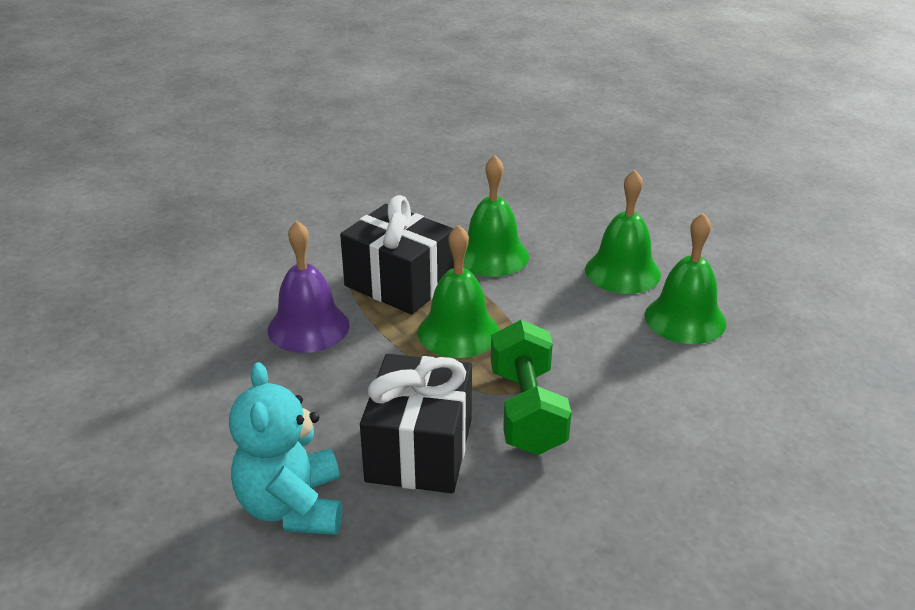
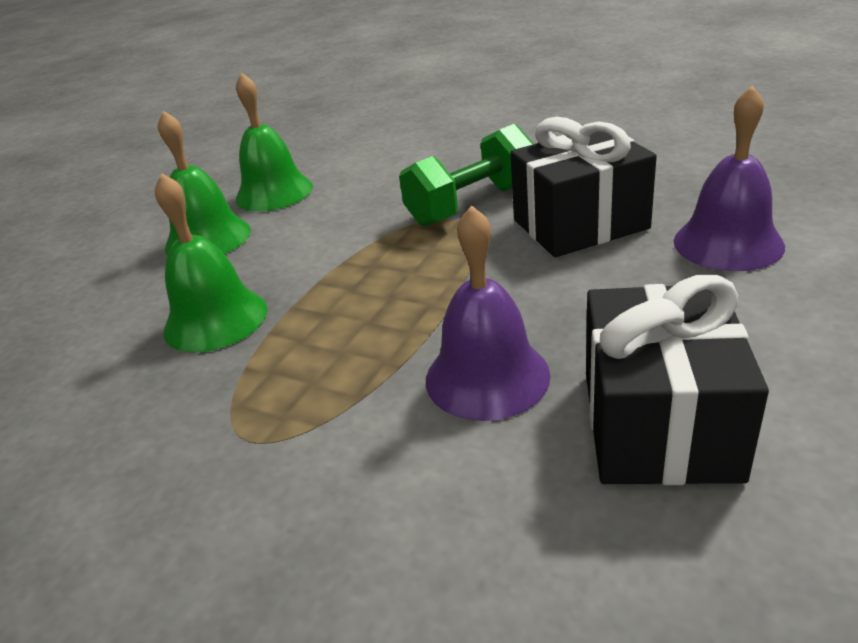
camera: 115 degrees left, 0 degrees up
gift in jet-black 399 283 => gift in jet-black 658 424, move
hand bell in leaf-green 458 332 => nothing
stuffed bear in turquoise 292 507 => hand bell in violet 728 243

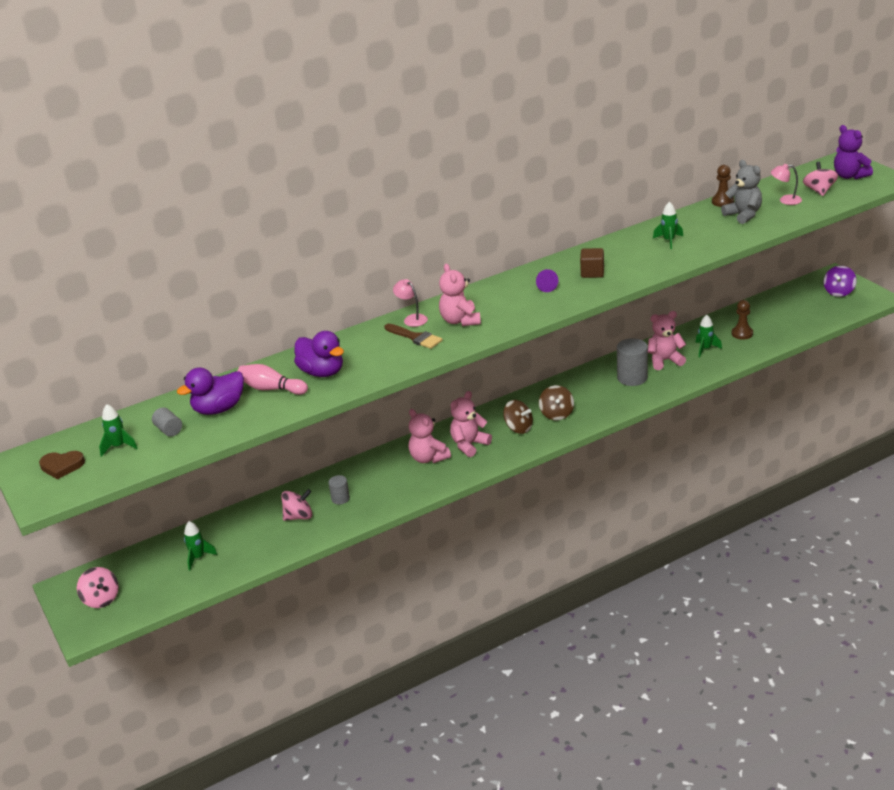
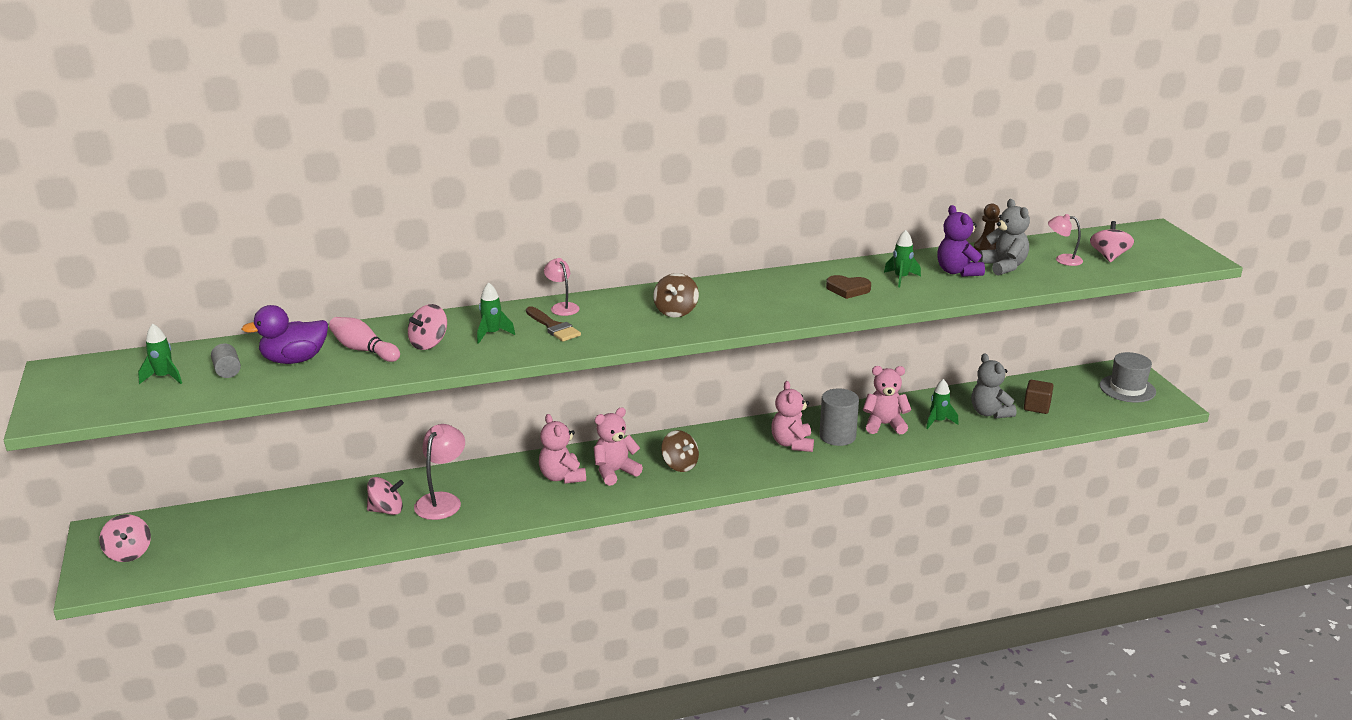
camera: 10 degrees right, 5 degrees down
stuffed bear in violet 849 176 => stuffed bear in violet 957 271, move
cube in brown 592 273 => cube in brown 1036 407, move
stuffed bear in rose-pink 460 321 => stuffed bear in rose-pink 792 444, move
whirligig in violet 839 292 => top hat in grey 1127 389
solid cone in violet 546 287 => nothing
game pawn in brown 742 333 => stuffed bear in grey 989 413
rubber duck in violet 322 372 => whirligig in rose-pink 429 343
whirligig in brown 556 414 => whirligig in brown 676 311, move
heart in brown 62 466 => heart in brown 848 289, move
cylinder in grey 340 498 => lamp in rose-pink 442 500
toy rocket in leaf-green 198 558 => toy rocket in leaf-green 492 334, move

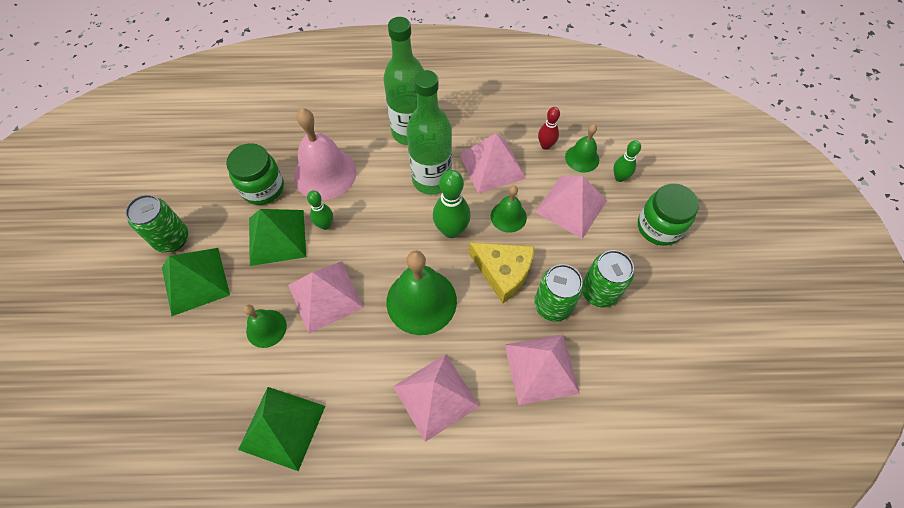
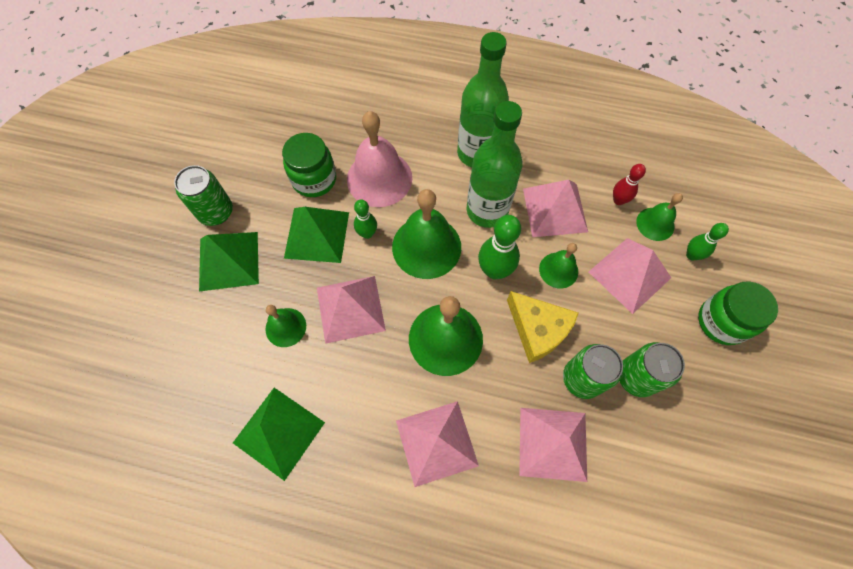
camera: 15 degrees right, 5 degrees up
nothing => hand bell in leaf-green 426 247

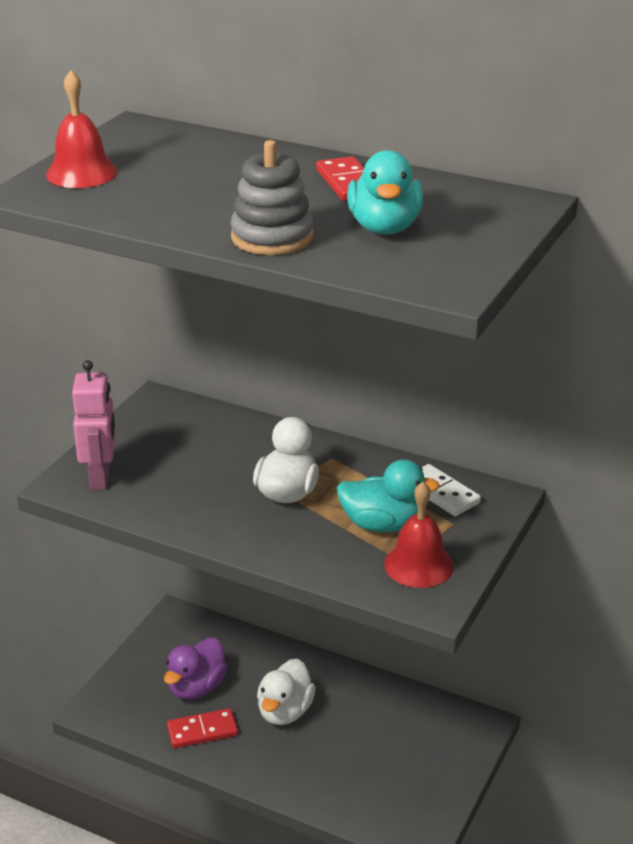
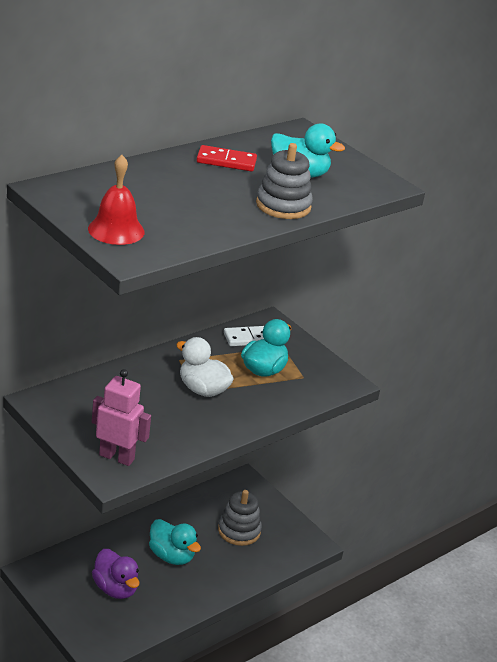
camera: 70 degrees left, 0 degrees up
hand bell in crimson 418 565 => nothing
rubber duck in white 285 711 => rubber duck in turquoise 171 556
domino in crimson 202 731 => nothing
nothing => ring stacker in grey 239 531

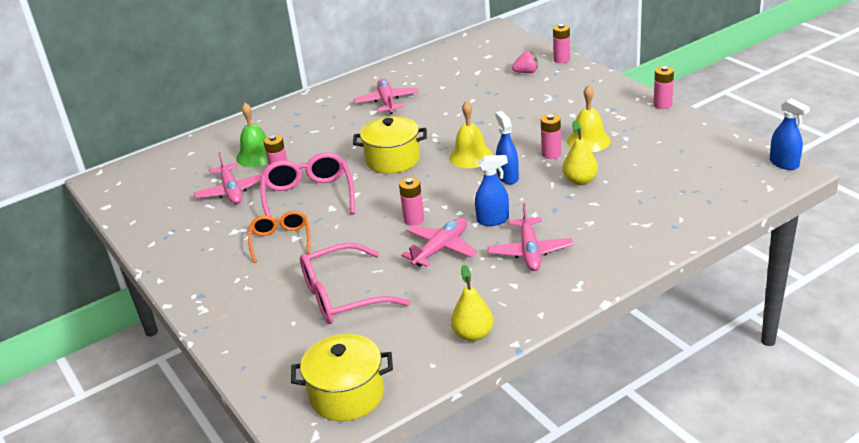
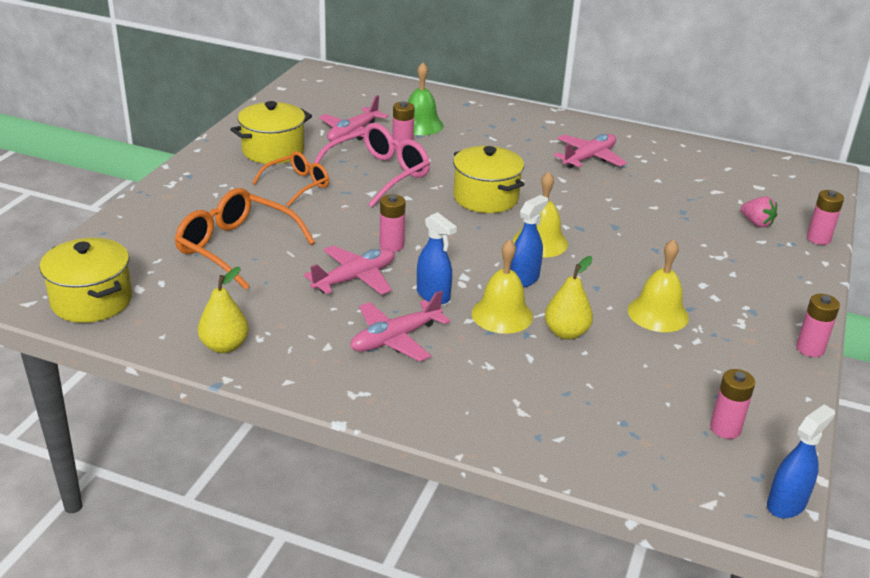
camera: 50 degrees right, 0 degrees up
sprayer in blue 784 164 => sprayer in blue 786 504, 150 degrees counterclockwise
AA battery in rose-pink 551 154 => AA battery in rose-pink 725 428, move
toy plane in rose-pink 441 248 => toy plane in rose-pink 355 278, 45 degrees counterclockwise
spectacles in rose-pink 342 296 => spectacles in bright orange 235 247
nothing => stockpot in yellow 273 151
nothing => hand bell in yellow 502 314

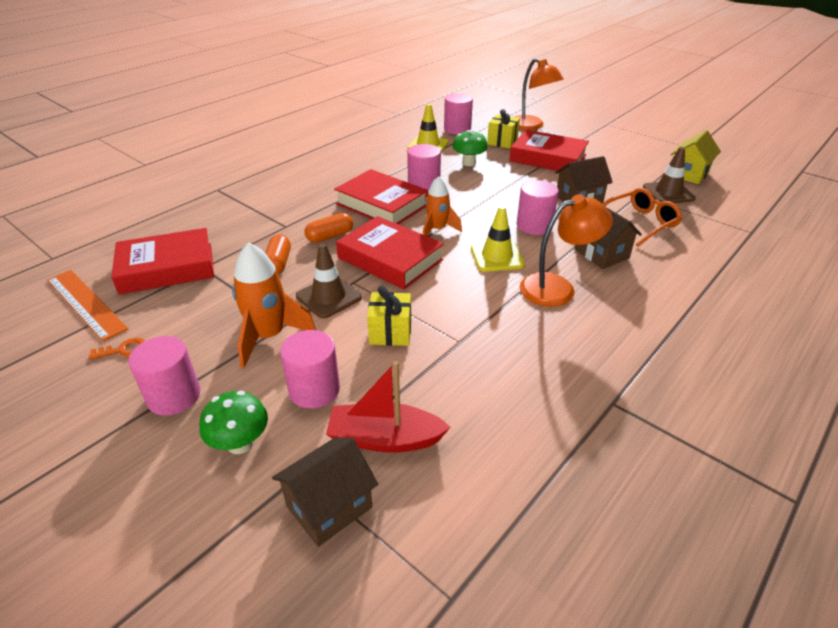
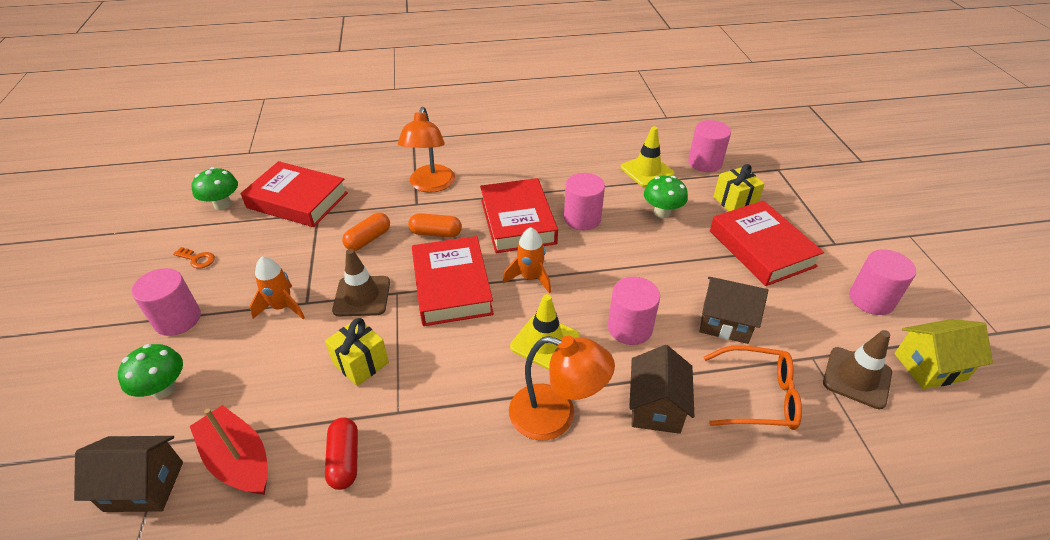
camera: 40 degrees right, 5 degrees up
lamp in bright orange 531 126 => lamp in bright orange 430 185, move
toy rocket in bright orange 269 336 => toy rocket in bright orange 282 307, x0.67
straightedge in bright orange 86 303 => toadstool in leaf-green 222 204
cylinder in rose-pink 314 390 => cylinder in rose-pink 871 299, move
nothing => pill in crimson 344 460

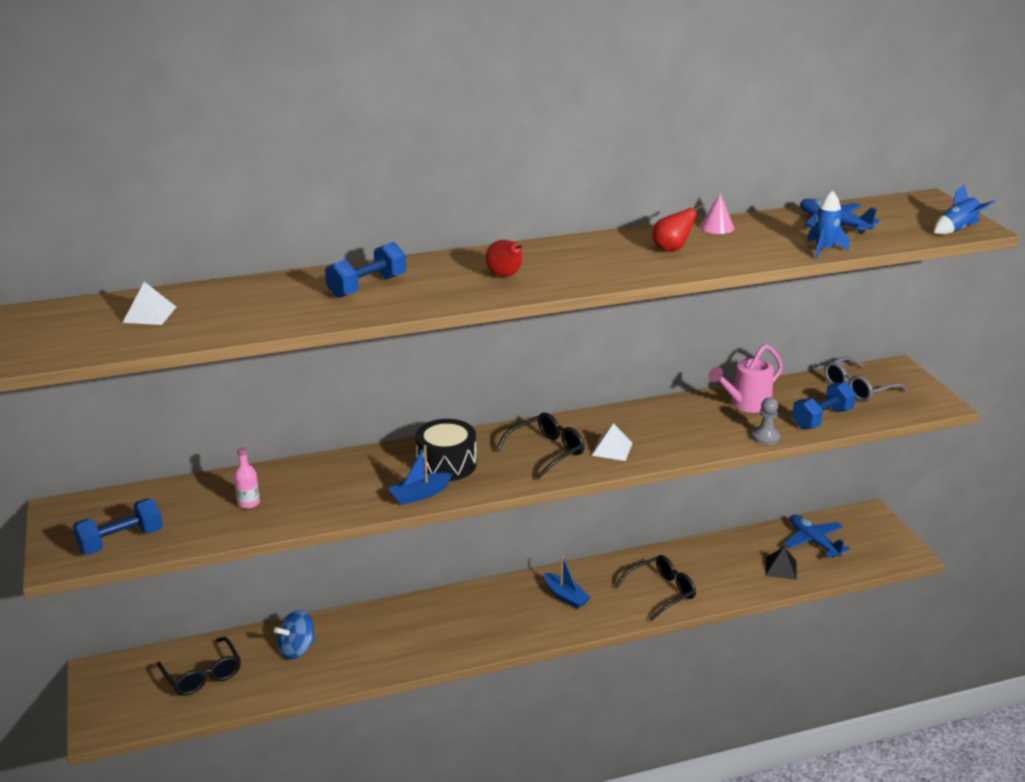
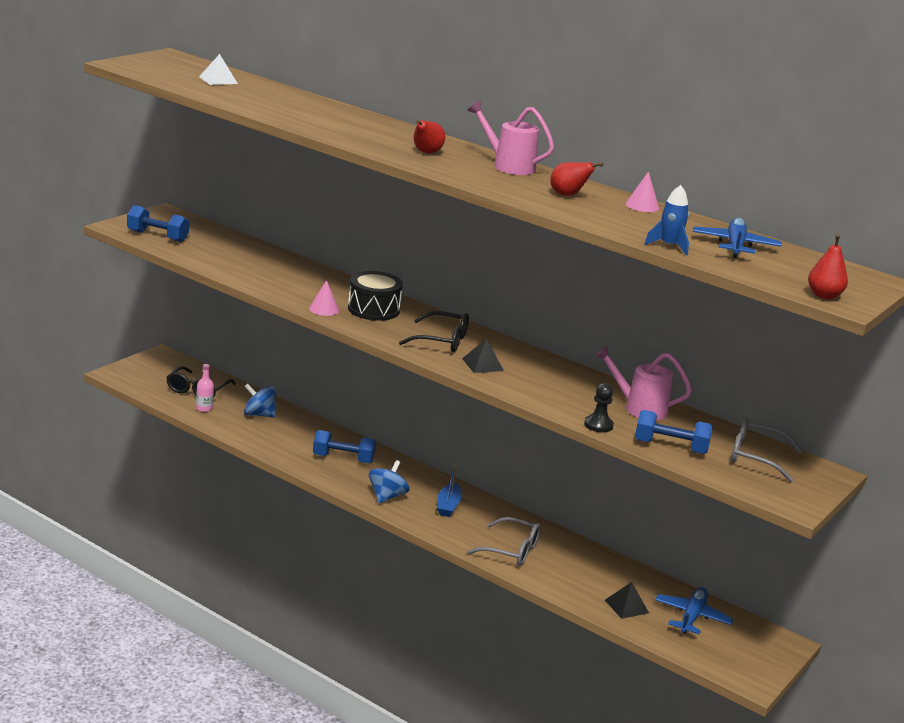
camera: 50 degrees right, 5 degrees down
toy rocket in blue 958 229 => toy pear in crimson 824 296
free weight in blue 367 286 => free weight in blue 343 459, move
game pawn in grey 765 437 => game pawn in jet-black 598 425
pyramid shape in white 612 449 => pyramid shape in jet-black 482 364
sailboat in blue 420 494 => solid cone in rose-pink 324 309
bottle in rose-pink 248 503 => bottle in rose-pink 204 408, move
spectacles in jet-black 661 592 => spectacles in grey 511 550
nothing => sprinkling can in rose-pink 508 166
nothing => whirligig in blue 387 496

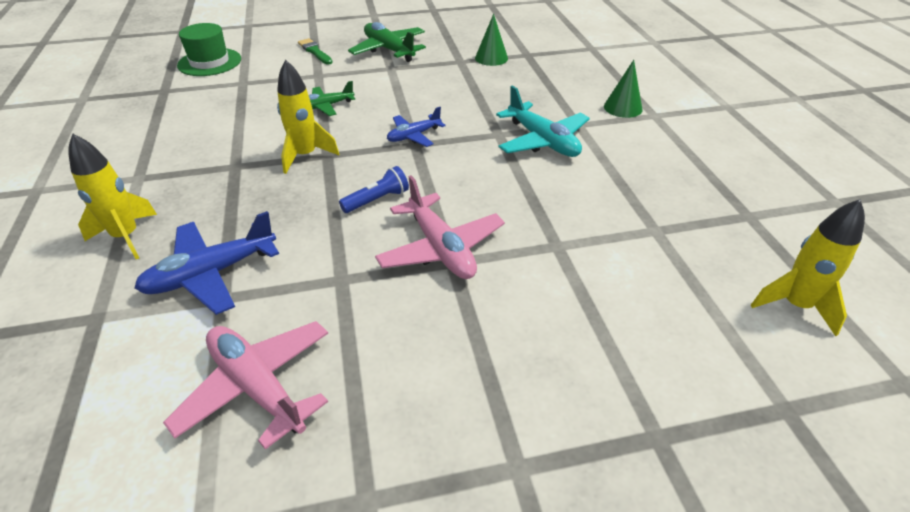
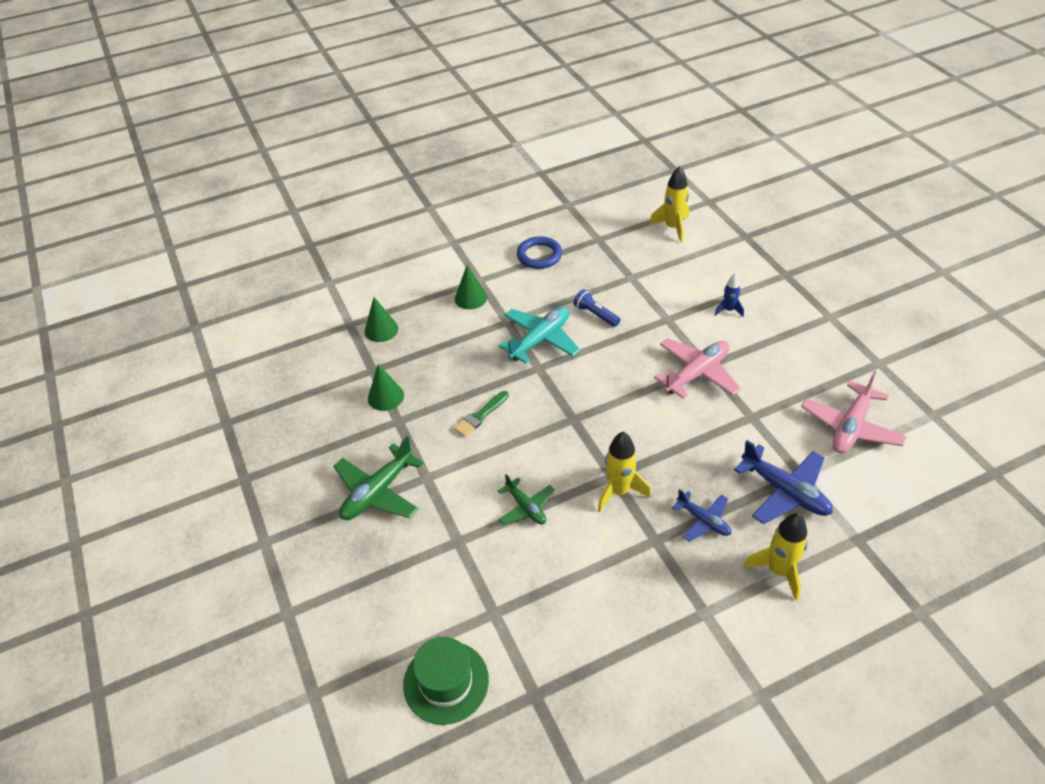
camera: 100 degrees left, 5 degrees up
paintbrush in leaf-green 315 51 => paintbrush in leaf-green 480 415, move
toy plane in blue 413 136 => toy plane in blue 703 520, move
pocket torch in blue 377 200 => pocket torch in blue 595 314, move
nothing => hoop in blue 539 255
nothing => toy rocket in blue 728 310
nothing => solid cone in leaf-green 381 330

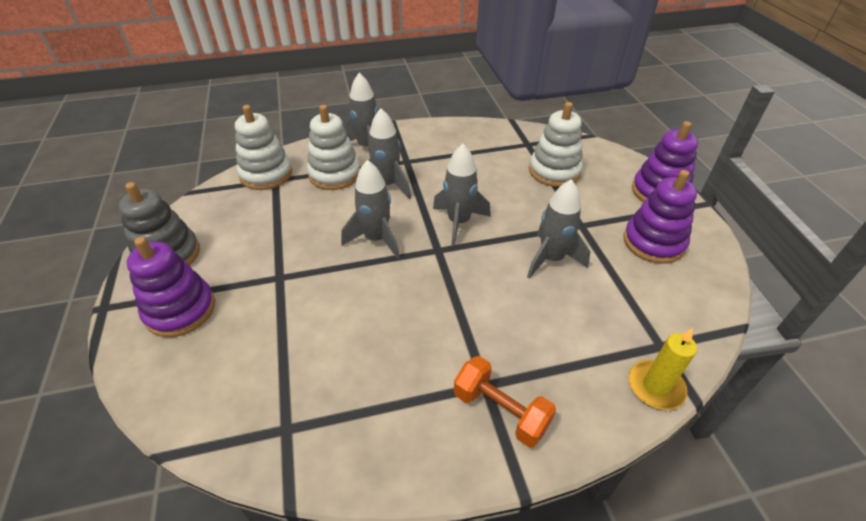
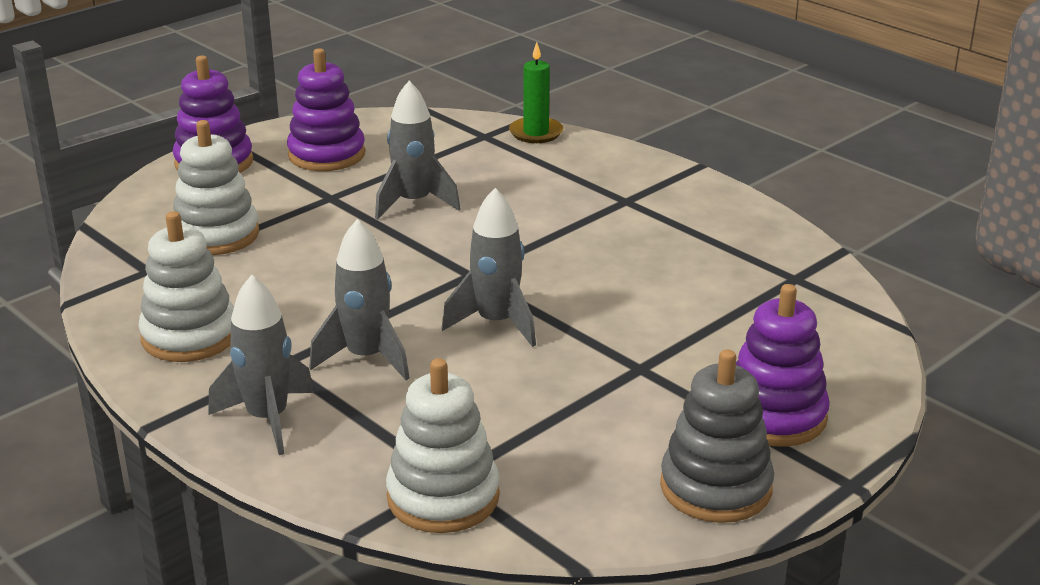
camera: 120 degrees left, 15 degrees down
ring stacker in white 334 174 => ring stacker in white 190 336, move
toy rocket in grey 458 222 => nothing
wax candle in yellow 655 386 => wax candle in leaf-green 536 133
free weight in bright orange 500 410 => nothing

